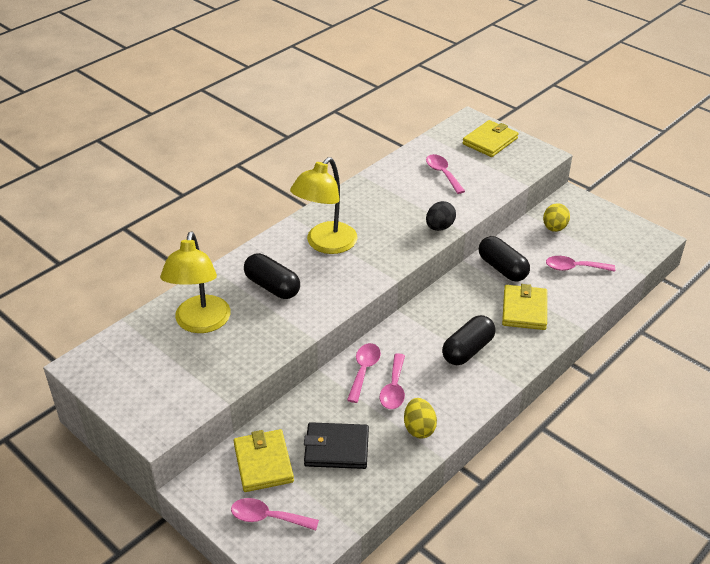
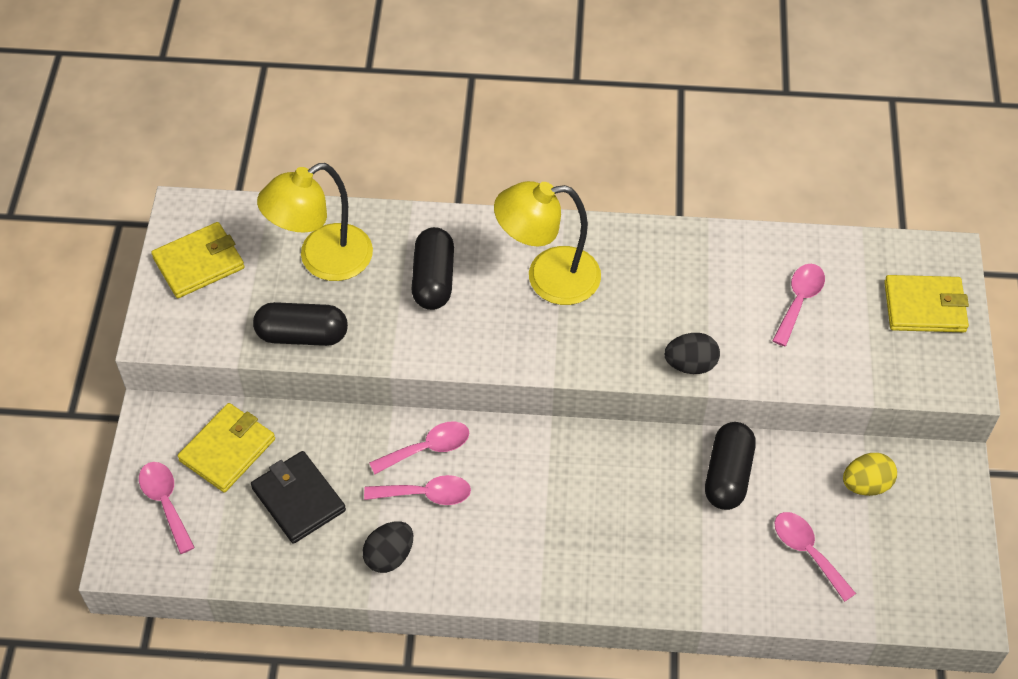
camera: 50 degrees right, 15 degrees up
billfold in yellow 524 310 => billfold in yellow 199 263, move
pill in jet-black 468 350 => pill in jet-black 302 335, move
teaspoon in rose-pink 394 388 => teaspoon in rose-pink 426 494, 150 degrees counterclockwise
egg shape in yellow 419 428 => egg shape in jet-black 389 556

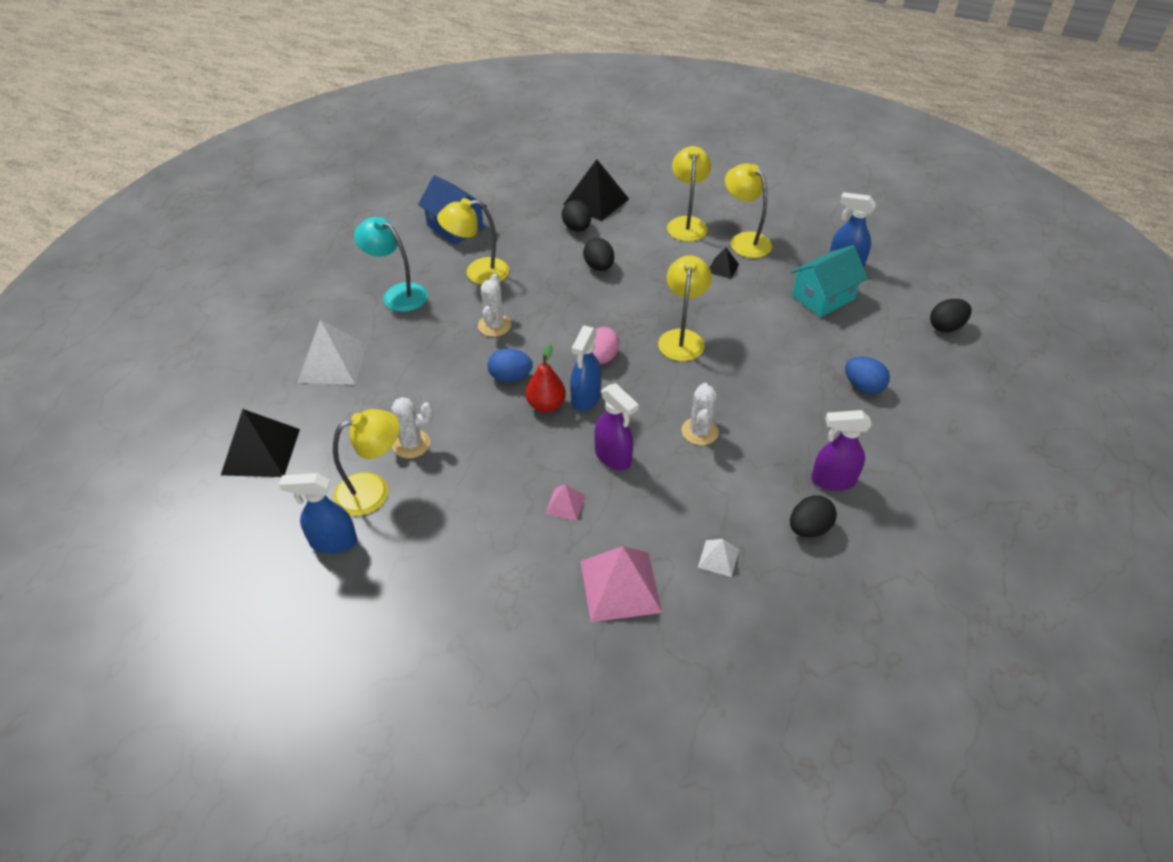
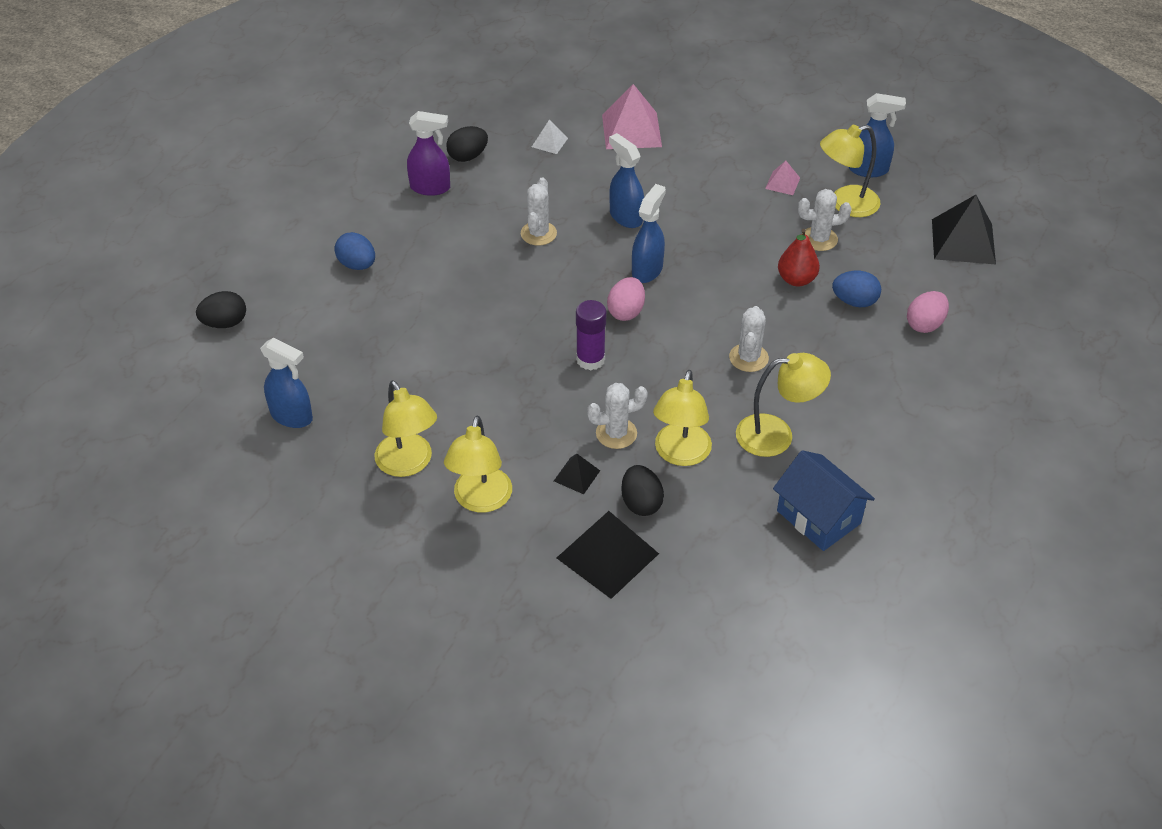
camera: 175 degrees left, 0 degrees up
lamp in turquoise 398 294 => nothing
egg shape in jet-black 599 267 => prickly plant in white 616 433
house in turquoise 823 297 => nothing
pyramid shape in jet-black 723 268 => pyramid shape in jet-black 577 475, move
lamp in yellow 682 338 => lamp in yellow 680 454, move
pyramid shape in white 333 363 => egg shape in rose-pink 924 324
toy pear in crimson 546 405 => toy pear in crimson 796 279, move
egg shape in blue 510 377 => egg shape in blue 854 301, move
sprayer in violet 613 457 => sprayer in blue 625 217
pyramid shape in rose-pink 565 504 => pyramid shape in rose-pink 782 183, move
nothing => glue stick in violet 590 359

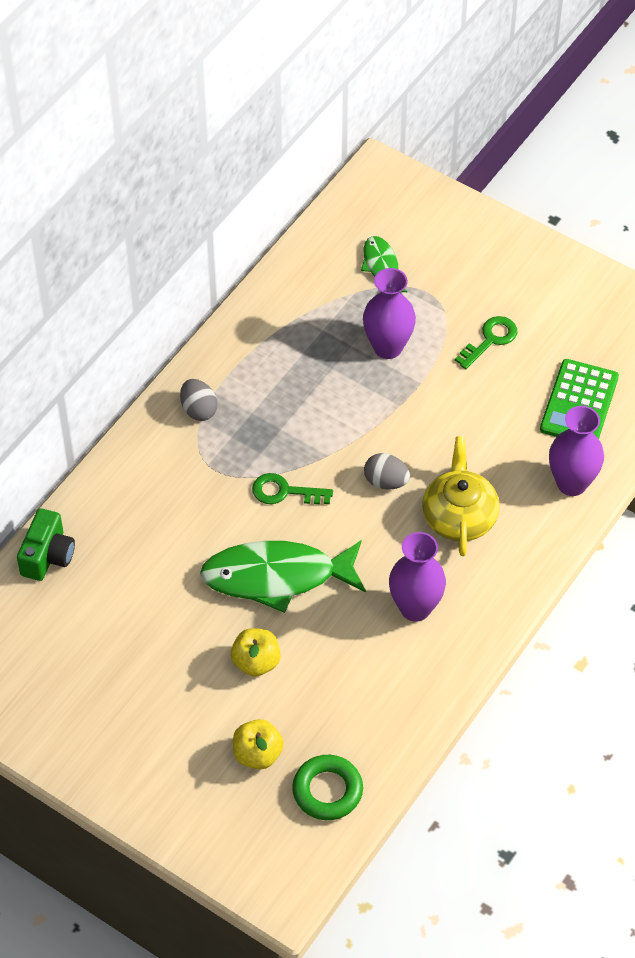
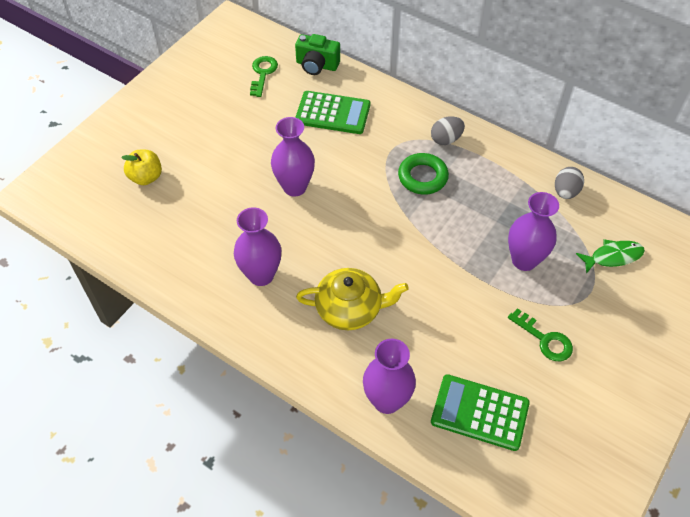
camera: 90 degrees right, 0 degrees up
egg shape in grey 386 481 => egg shape in grey 565 192, move
latchkey in leaf-green 284 492 => latchkey in leaf-green 263 73, move
toy fish in leaf-green 277 577 => flower vase in violet 294 187
toy apple in yellow 256 662 => nothing
hoop in leaf-green 327 791 => hoop in leaf-green 422 177, move
nothing => adding machine in leaf-green 333 113

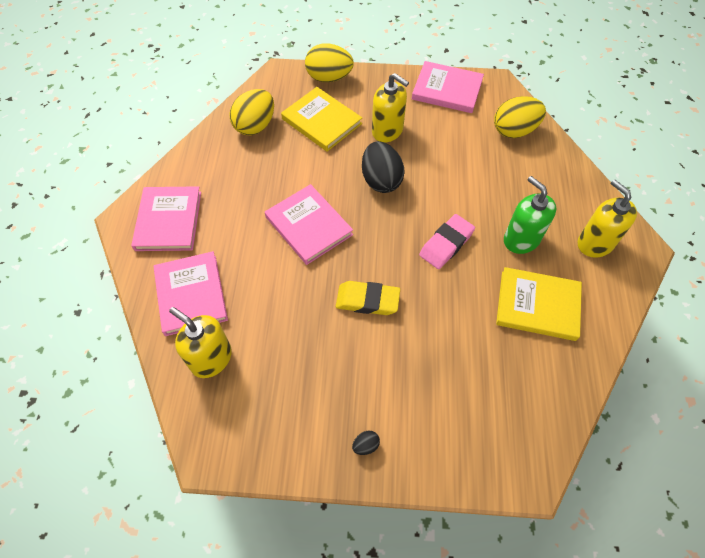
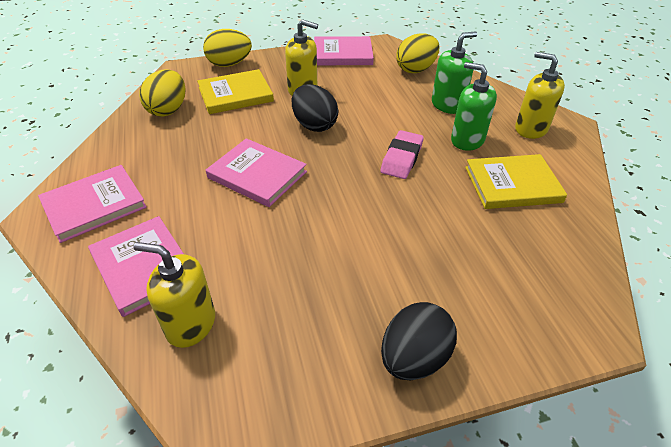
camera: 20 degrees left, 15 degrees down
book in yellow 321 121 => book in yellow 235 94, 45 degrees counterclockwise
book in rose-pink 168 220 => book in rose-pink 94 205, 75 degrees clockwise
pencil eraser in yellow 367 300 => nothing
egg shape in jet-black 365 445 => egg shape in jet-black 414 358, x2.41
nothing => soap dispenser in leaf-green 447 105

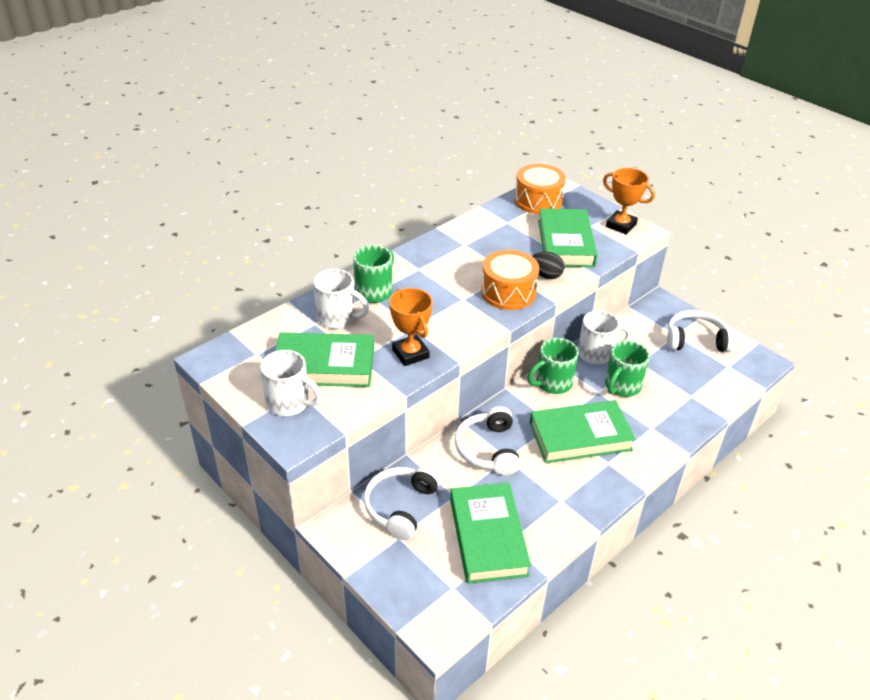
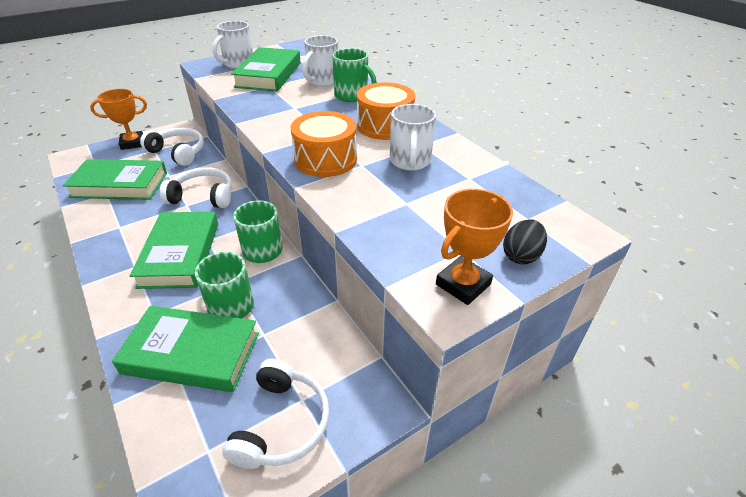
camera: 100 degrees right, 0 degrees up
toy drum in bright orange 538 201 => toy drum in bright orange 385 126, move
book in leaf-green 565 243 => book in leaf-green 192 353, move
egg shape in jet-black 546 275 => egg shape in jet-black 521 256, move
prize cup in bright orange 410 353 => prize cup in bright orange 132 143, move
coffee mug in white 596 354 => coffee mug in white 410 162, move

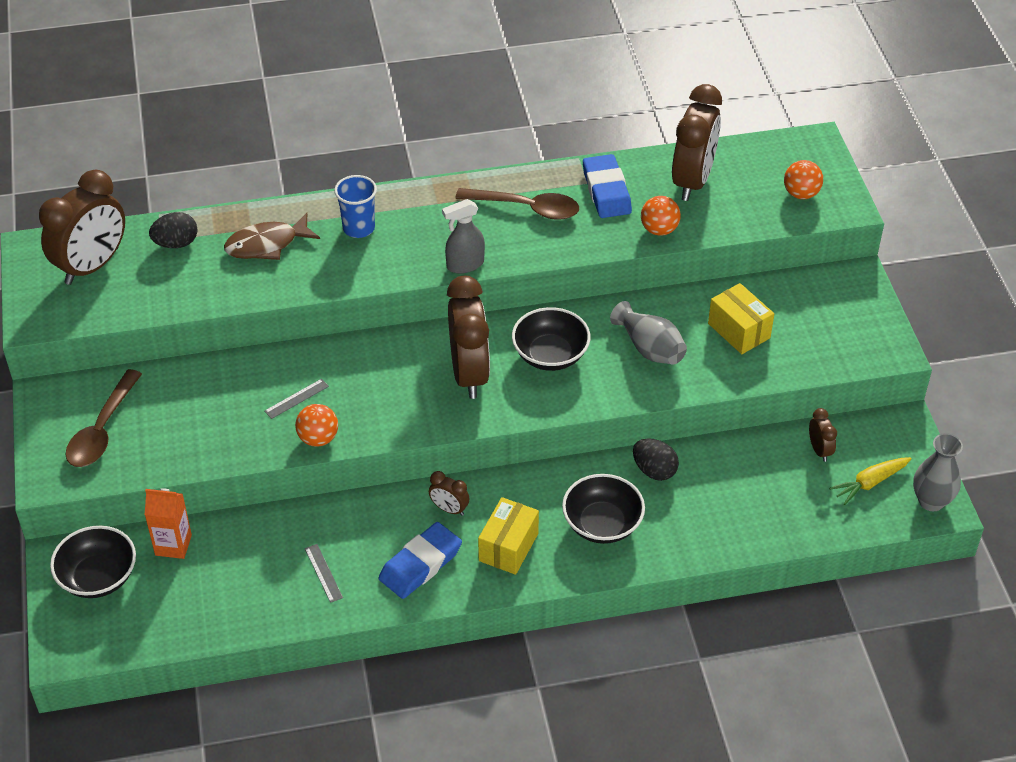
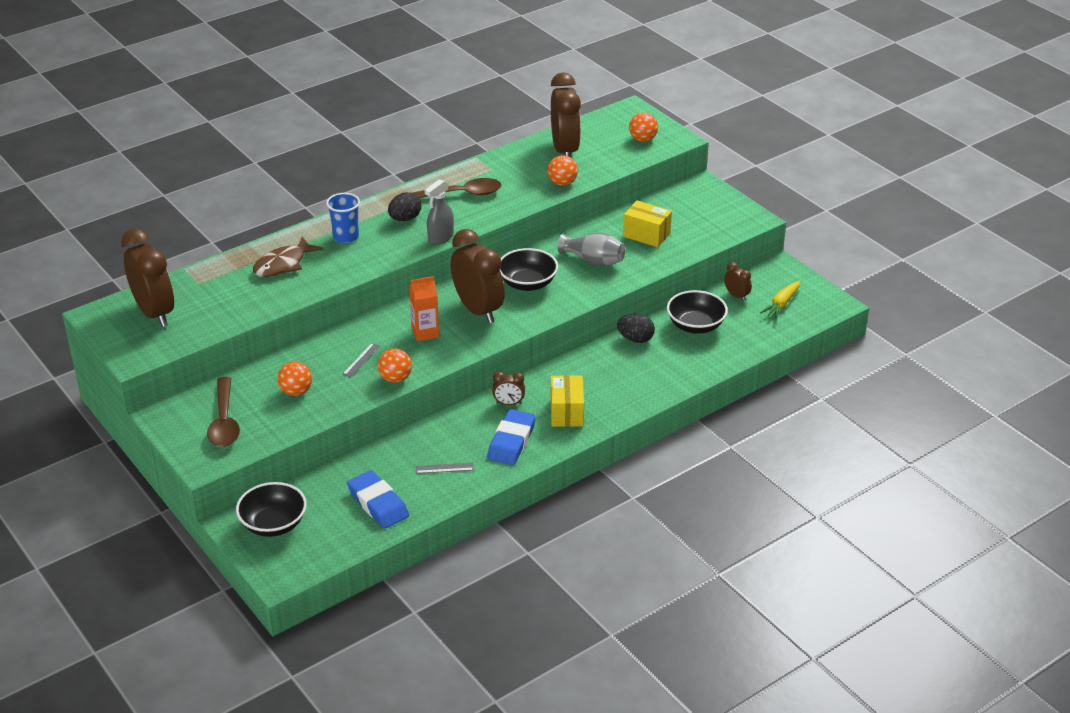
camera: 25 degrees left, 10 degrees down
pencil eraser in blue 606 191 => pencil eraser in blue 378 503, move
bedside clock in brown 92 266 => bedside clock in brown 155 313, 45 degrees counterclockwise
egg shape in jet-black 176 243 => egg shape in jet-black 405 219, move
flower vase in grey 931 501 => nothing
serving bowl in jet-black 602 524 => serving bowl in jet-black 695 326, move
juice carton in bright orange 173 545 => juice carton in bright orange 425 332, move
straightedge in grey 323 573 => straightedge in grey 444 468, 45 degrees counterclockwise
nothing => sphere in bright orange 296 391

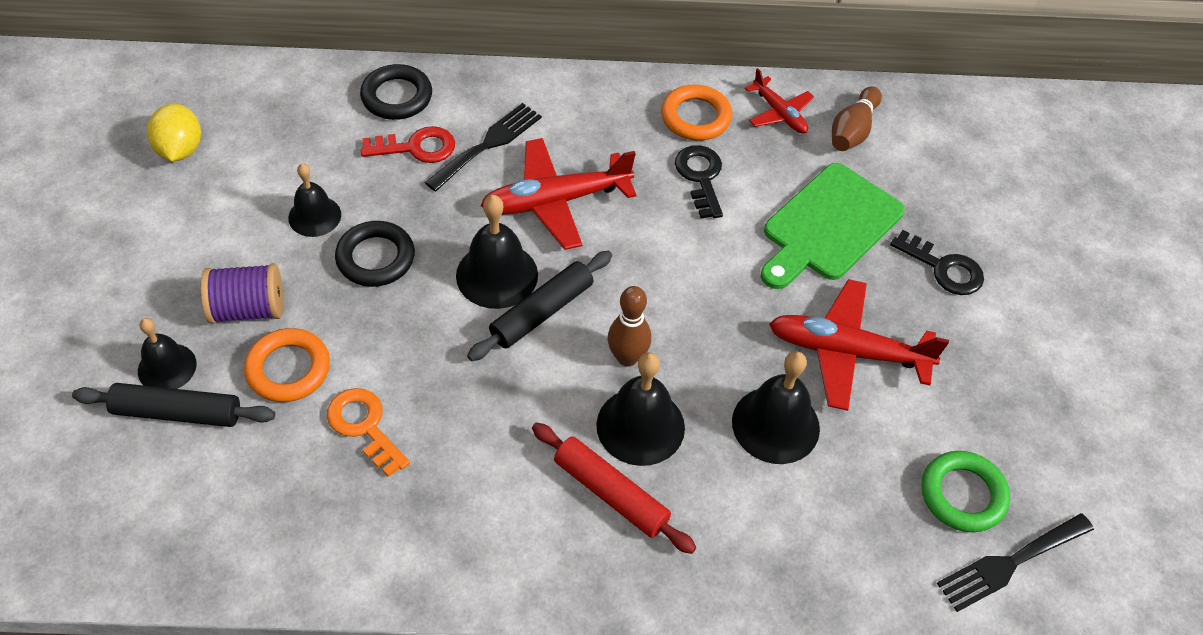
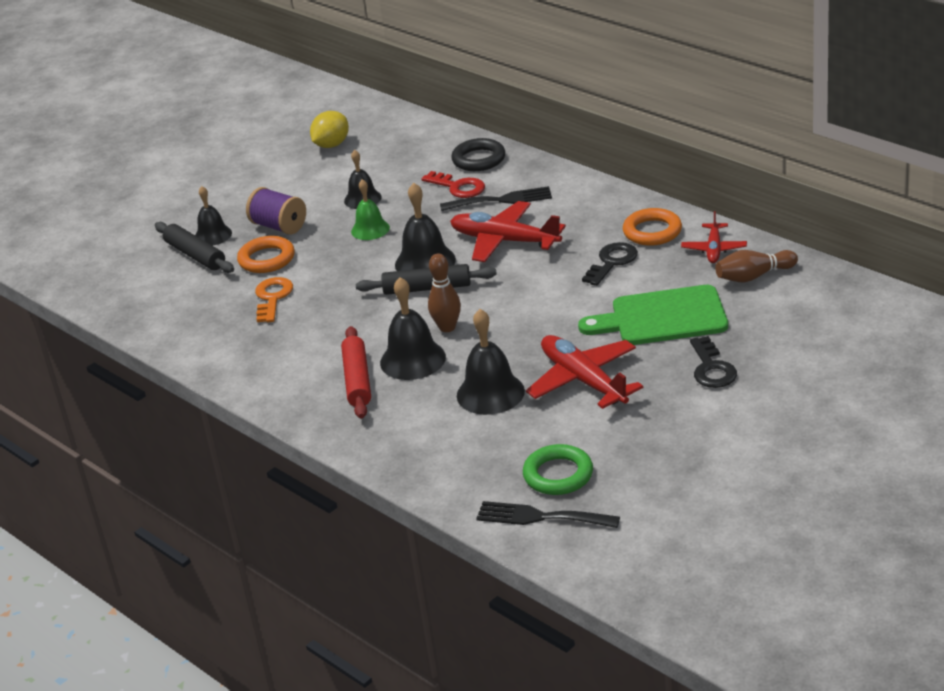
camera: 50 degrees right, 20 degrees down
hoop in jet-black 375 258 => hand bell in leaf-green 370 229

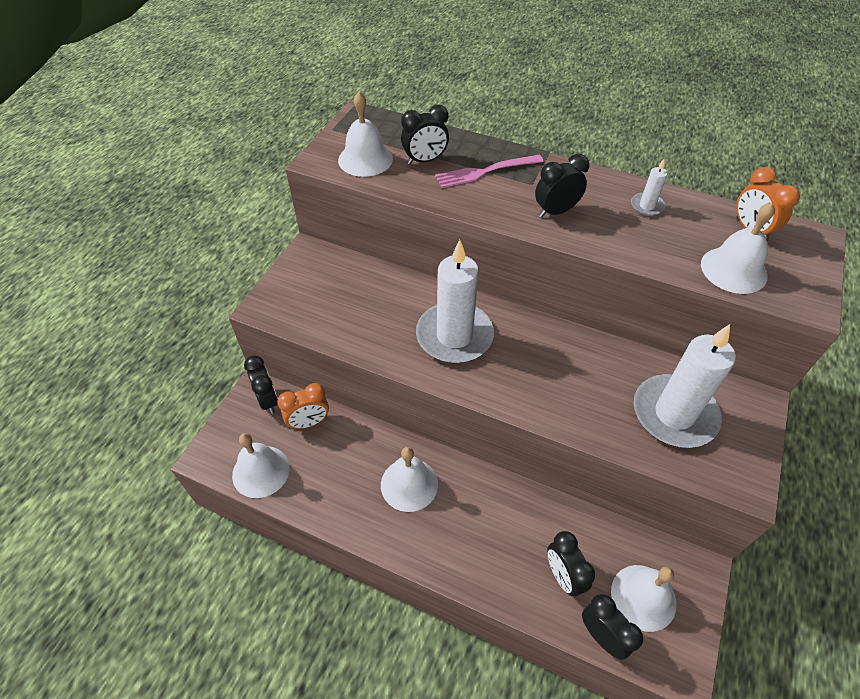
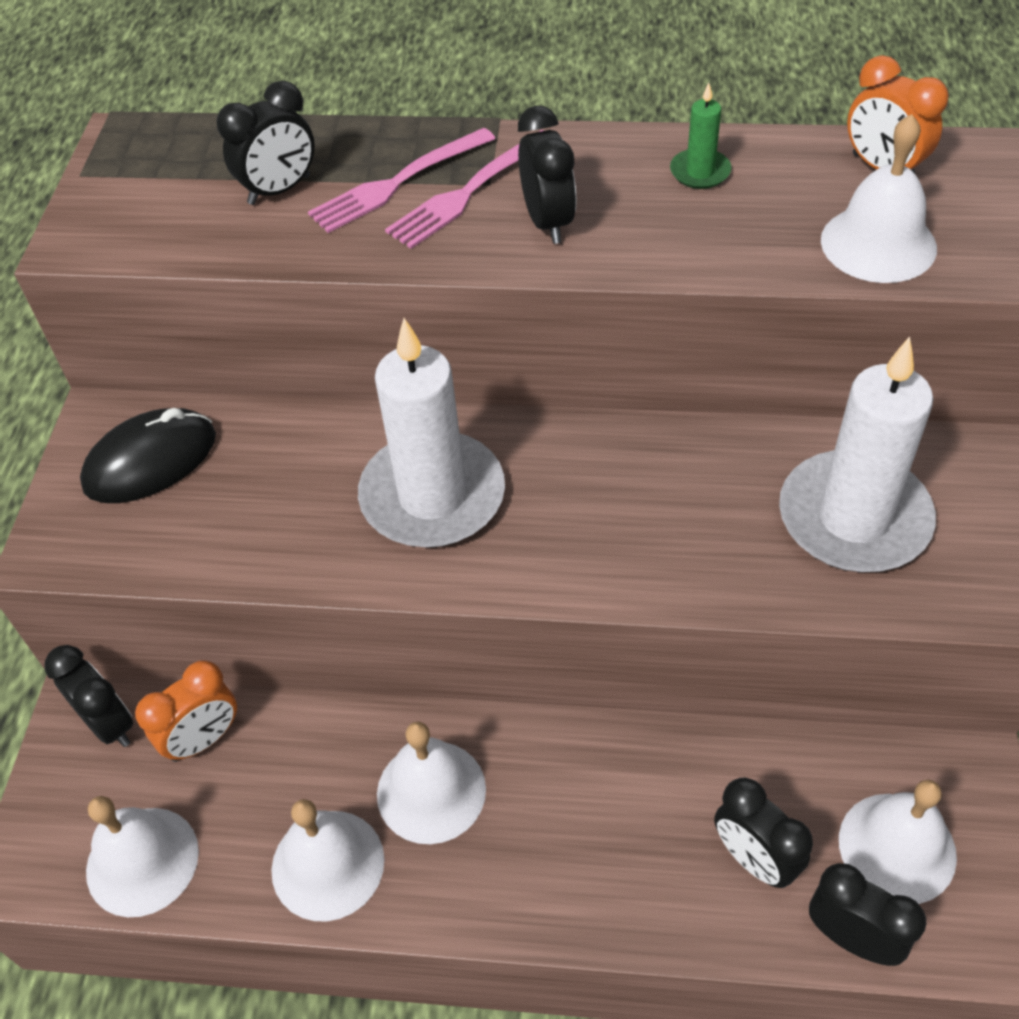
camera: 15 degrees left, 0 degrees up
hand bell in white 365 159 => hand bell in white 328 864, move
bedside clock in jet-black 555 211 => bedside clock in jet-black 548 222, 120 degrees clockwise
wax candle in white 647 206 => wax candle in leaf-green 700 172
nothing => table fork in rose-pink 468 193
nothing => PC mouse in jet-black 150 461

